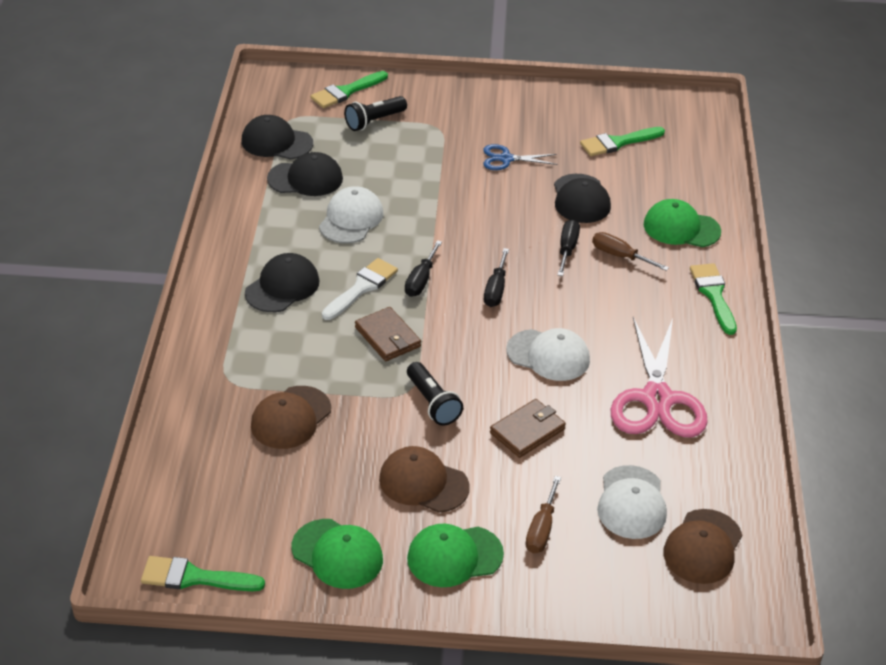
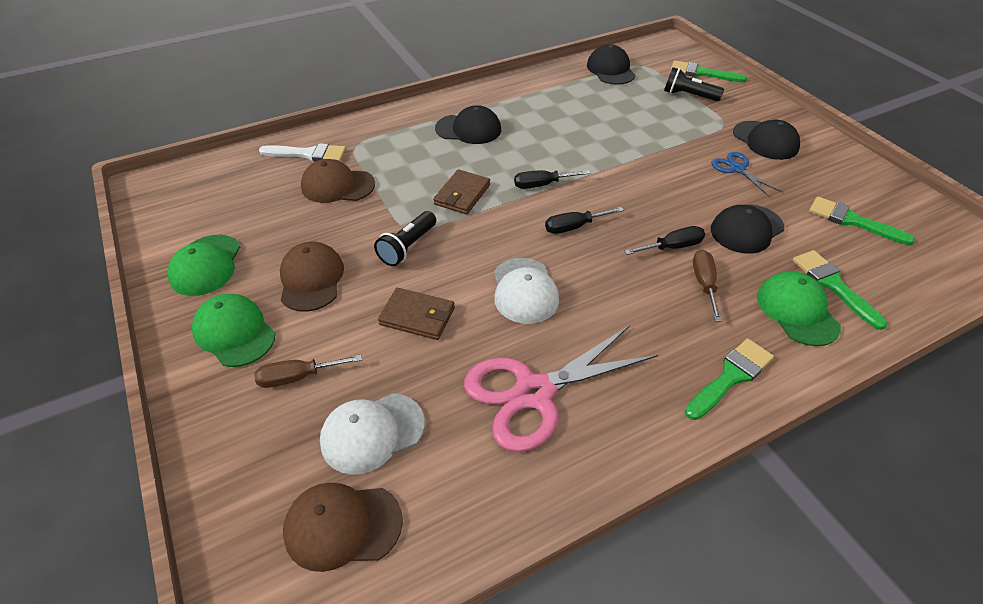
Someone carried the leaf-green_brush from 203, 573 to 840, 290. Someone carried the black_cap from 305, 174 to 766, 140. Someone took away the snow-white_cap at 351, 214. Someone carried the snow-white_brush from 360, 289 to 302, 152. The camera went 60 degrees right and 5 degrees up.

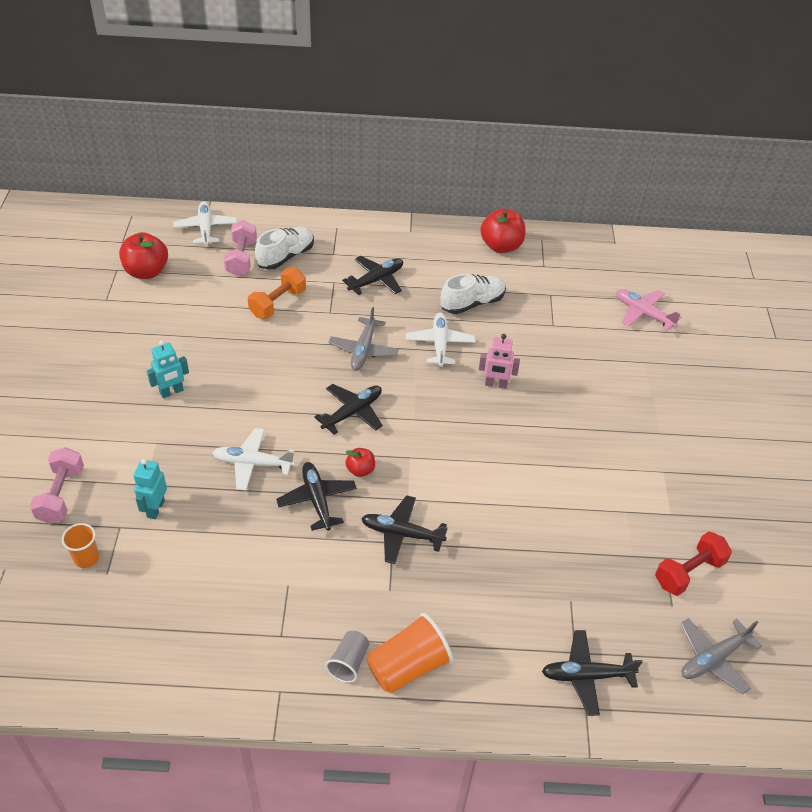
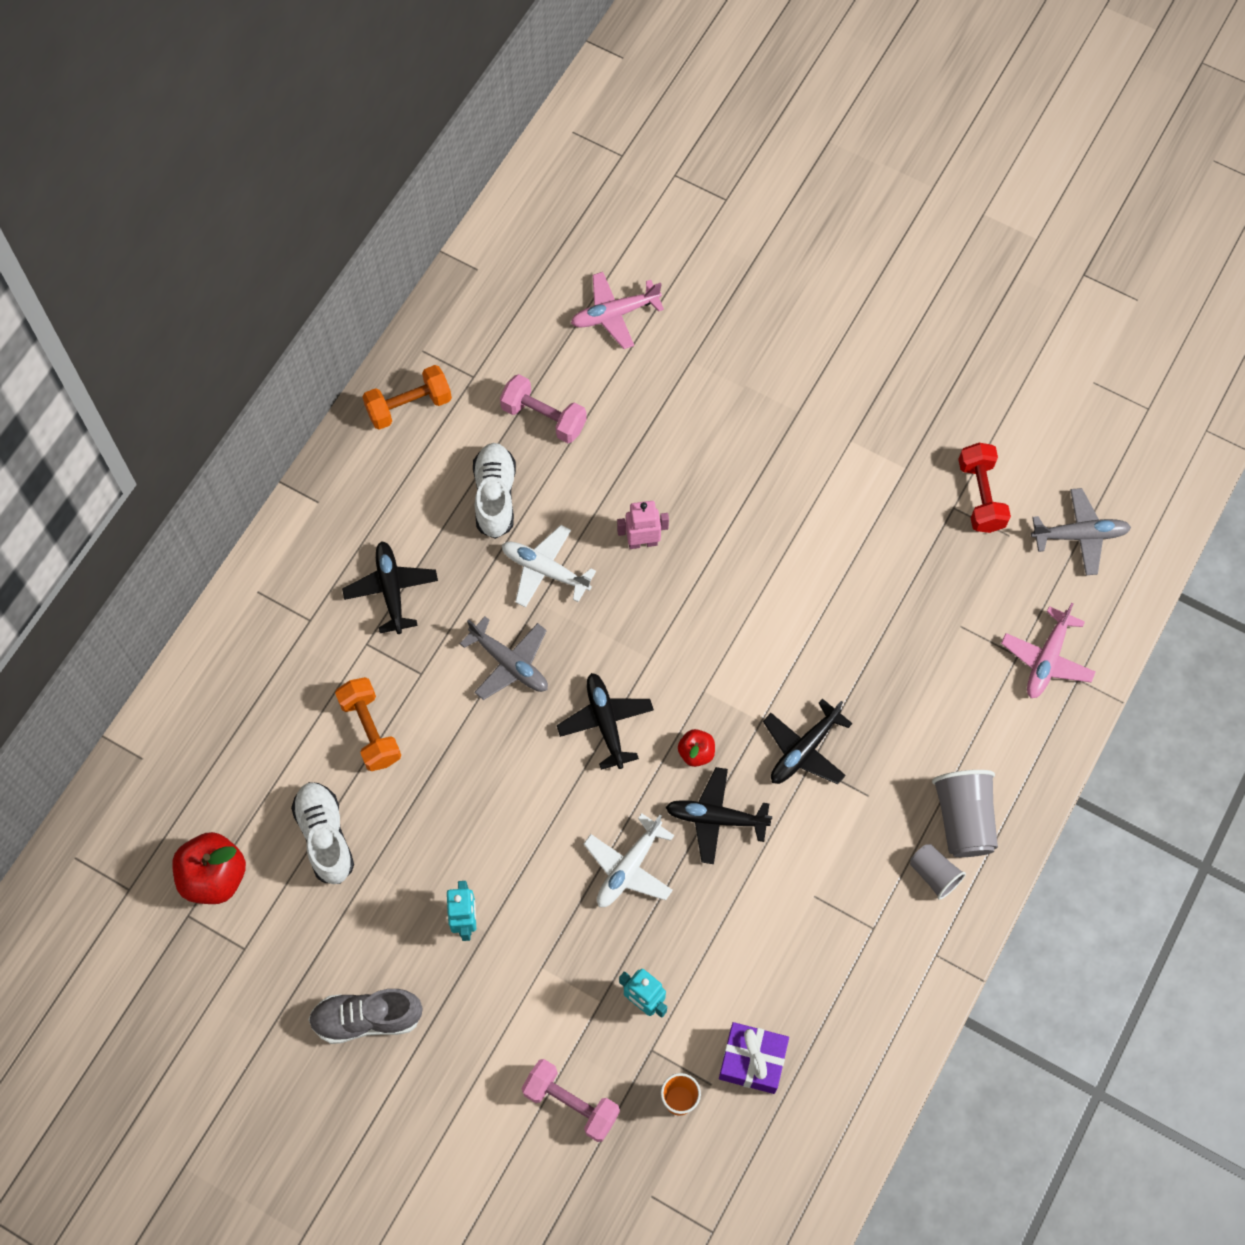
Someone took away the snow-white_aeroplane at 205, 223. Someone carried the pink_dumbbell from 240, 248 to 543, 408. Someone carried the snow-white_sneaker from 284, 248 to 322, 833. Someone repainted the bright_orange_beaker at 410, 653, which became the gray_beaker at 965, 813. Someone rotated the pink_robot_figure at 499, 361 by 135 degrees counterclockwise. Someone swapped the crimson_toy_apple at 502, 230 for the bright_orange_dumbbell at 407, 397. Someone repainted the black_aeroplane at 592, 673, which became the pink_aeroplane at 1048, 650. Someone rotated the gray_aeroplane at 721, 656 by 90 degrees counterclockwise. Someone put down the gray_sneaker at 365, 1016. Someone put down the violet_present at 754, 1058. The camera went 60 degrees left and 20 degrees up.

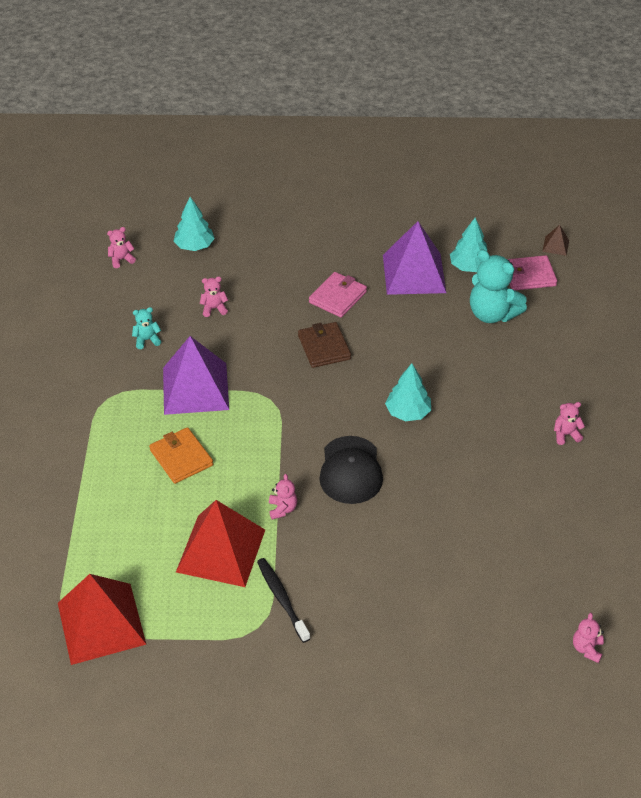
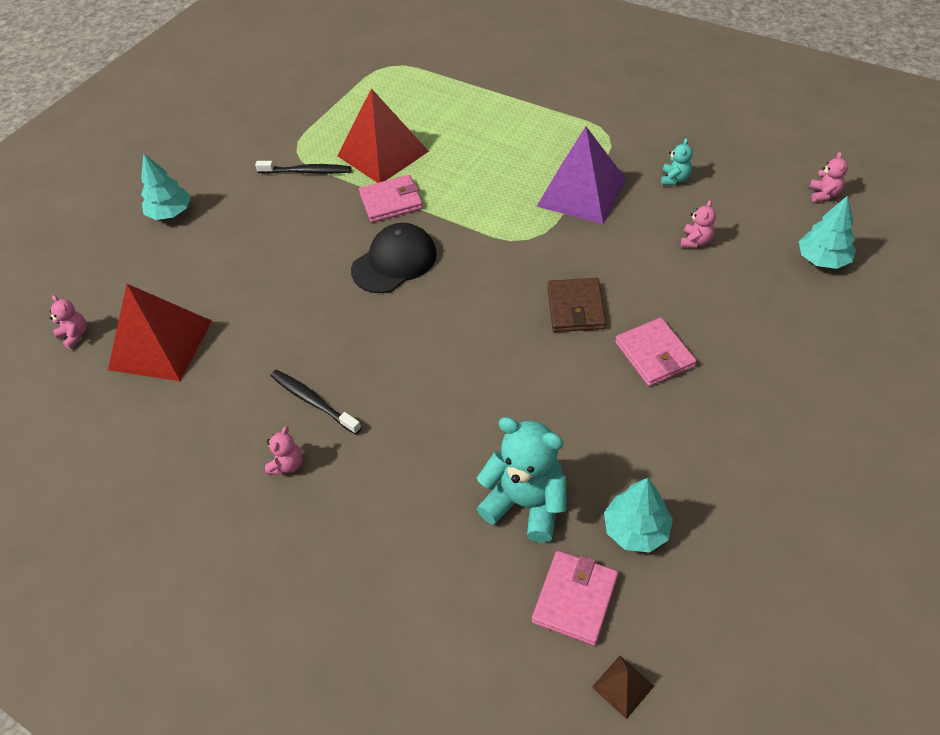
Someone carried the crimson_solid_pyramid from 102, 619 to 160, 332. Someone took away the bright_orange_wallet at 181, 455. Someone swapped the pink_stuffed_bear at 283, 497 for the pink_wallet at 391, 199. Someone rotated the brown_wallet at 324, 345 by 75 degrees clockwise. Someone rotated the black_cap at 351, 470 by 105 degrees clockwise. Someone took away the violet_solid_pyramid at 414, 258. Someone carried the turquoise_tree from 408, 392 to 166, 186. Someone rotated the turquoise_stuffed_bear at 498, 286 by 45 degrees clockwise. Someone put down the black_toothbrush at 316, 402. The camera went 125 degrees right and 5 degrees up.

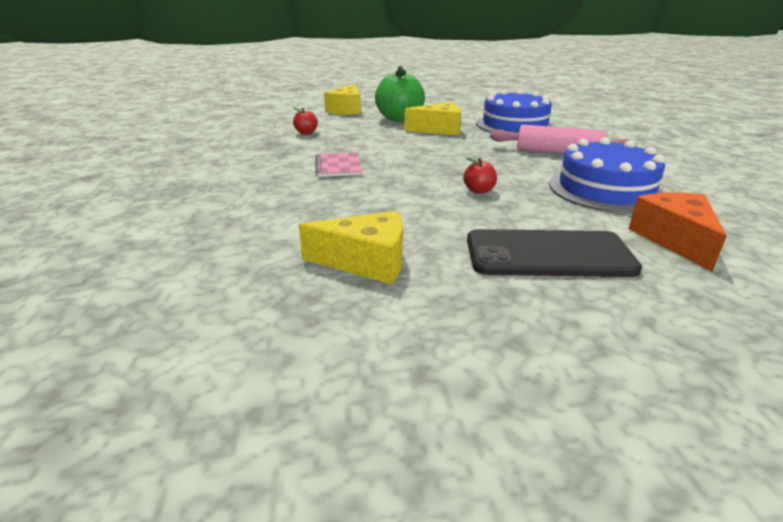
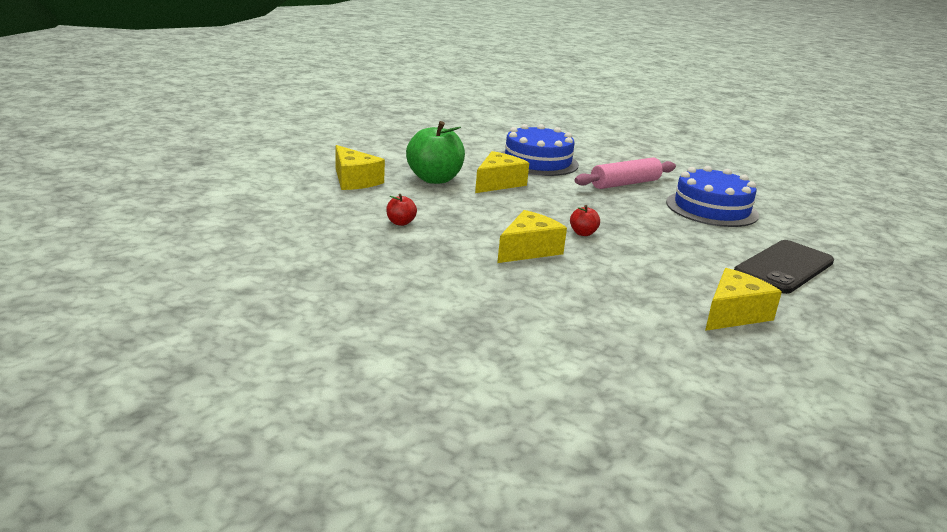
Someone swapped the pink_exercise_book at 339, 164 for the bright_yellow_cheese at 532, 236. Someone carried the crimson_toy_apple from 480, 175 to 585, 220. Someone took away the bright_orange_cheese at 678, 232. The camera went 50 degrees left and 5 degrees down.

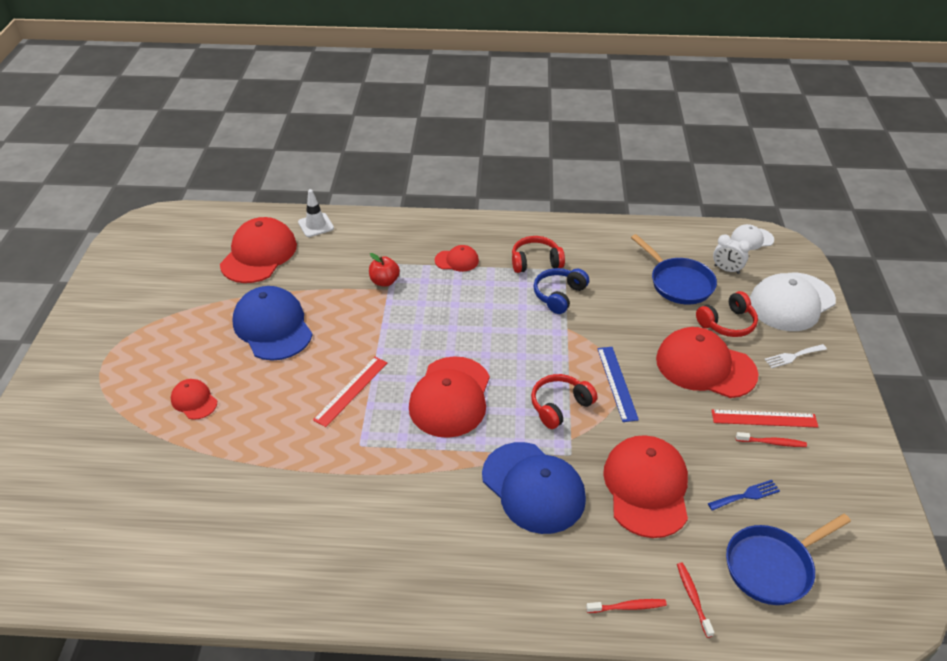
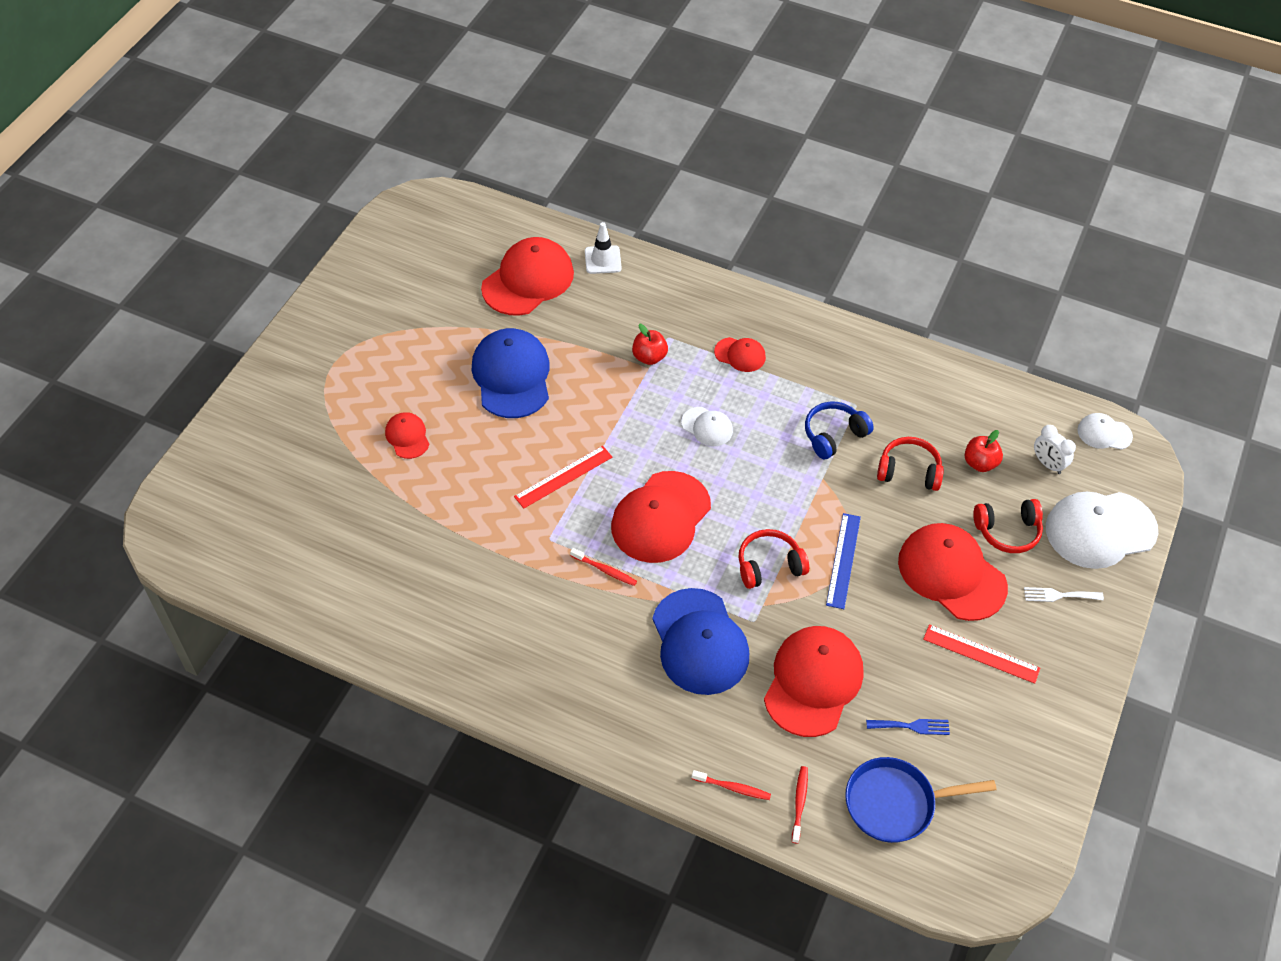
Someone carried the crimson_headset from 538, 254 to 910, 464. Someone swapped the royal_blue_frying_pan at 674, 269 for the crimson_toy_apple at 984, 451. Someone carried the crimson_toothbrush from 771, 439 to 603, 567. Someone put down the snow-white_cap at 707, 426. The camera went 20 degrees right and 10 degrees up.

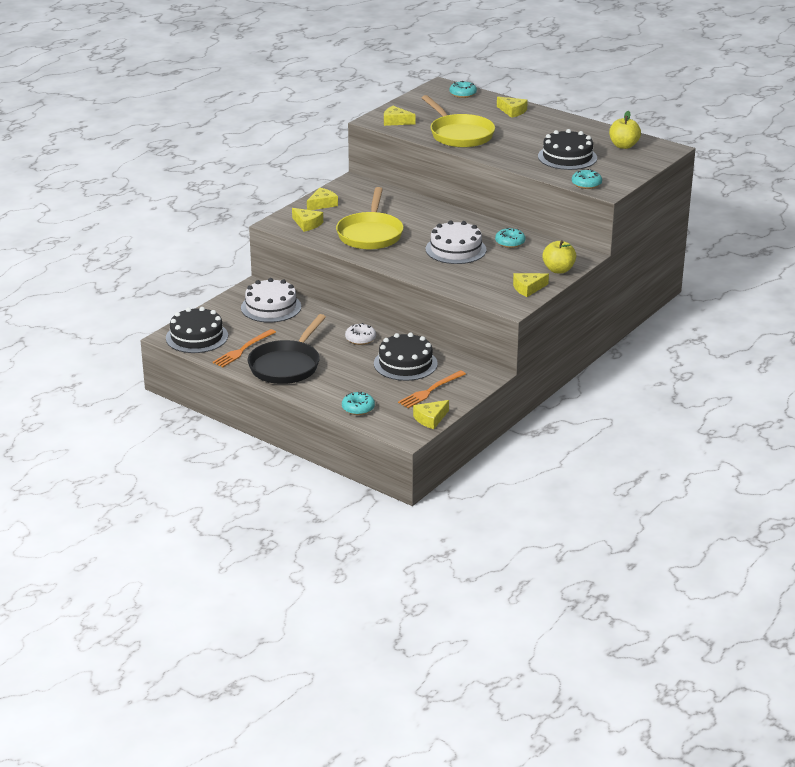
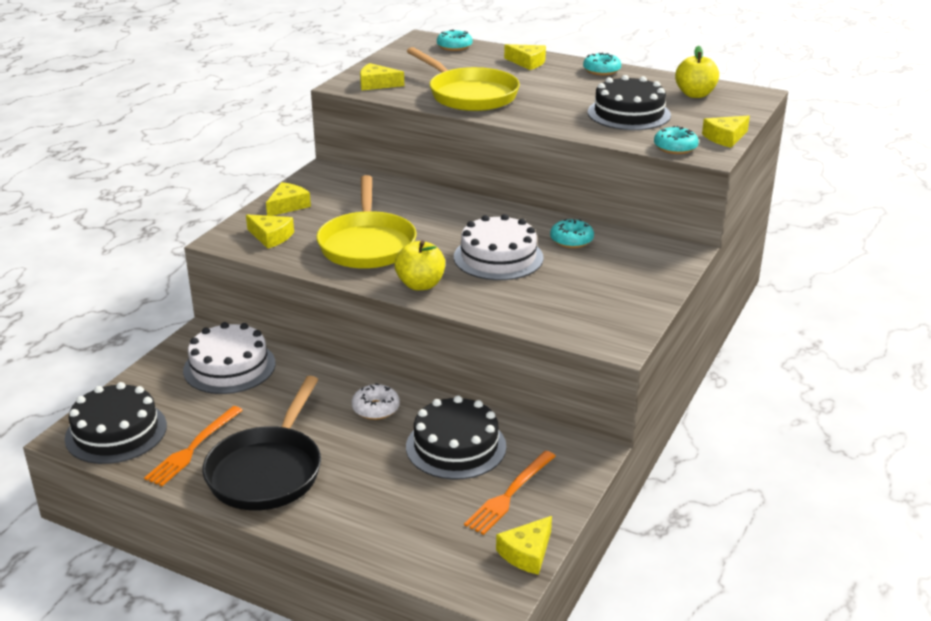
Someone carried the turquoise_doughnut from 358, 403 to 602, 63. Someone carried the bright_yellow_cheese from 531, 285 to 726, 132. Someone carried the bright_yellow_toy_apple from 559, 256 to 419, 265. The camera went 10 degrees left and 0 degrees up.

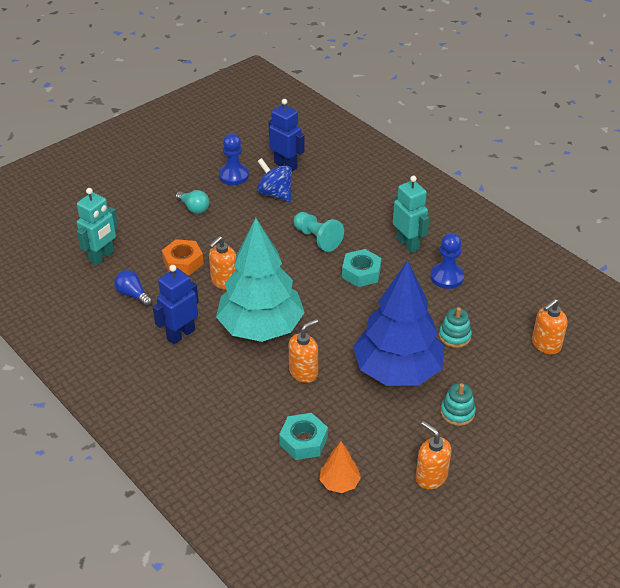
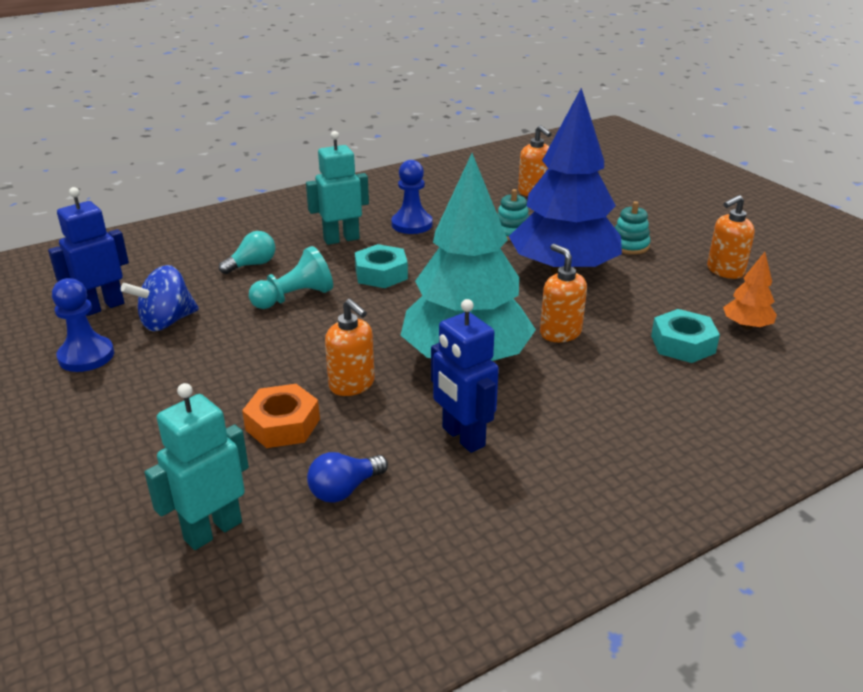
Someone rotated the turquoise_robot_figure at 97, 226 by 90 degrees counterclockwise. Someone carried the turquoise_bulb from 192, 202 to 247, 252. The camera went 80 degrees left and 10 degrees down.

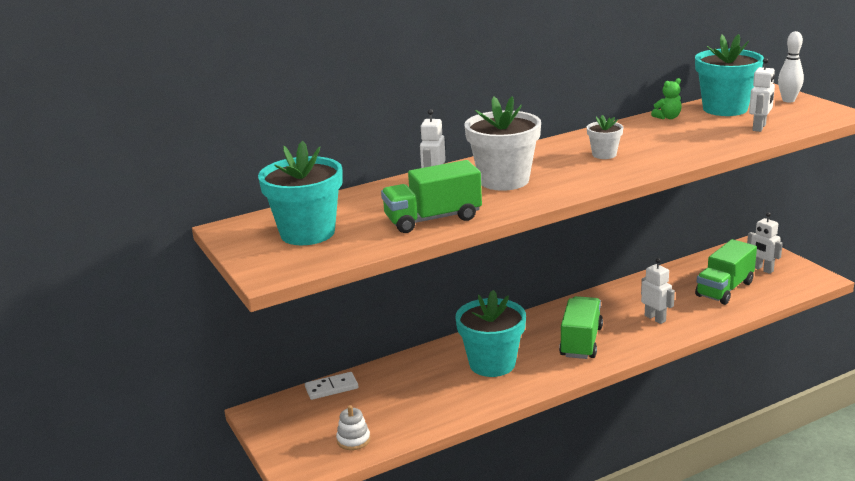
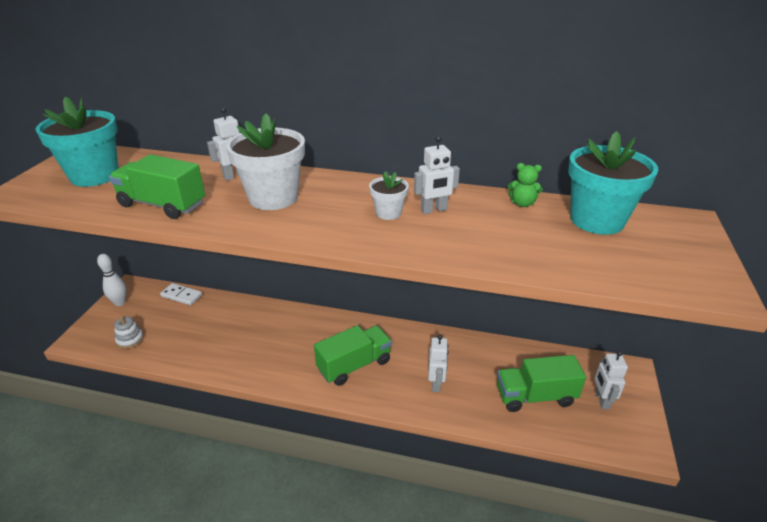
Someone took away the turquoise_plant_pot at 490, 333. Someone carried the snow-white_robot_figure from 762, 95 to 437, 175. Someone carried the snow-white_bowling_pin from 791, 66 to 112, 280. The camera went 40 degrees right and 10 degrees up.

